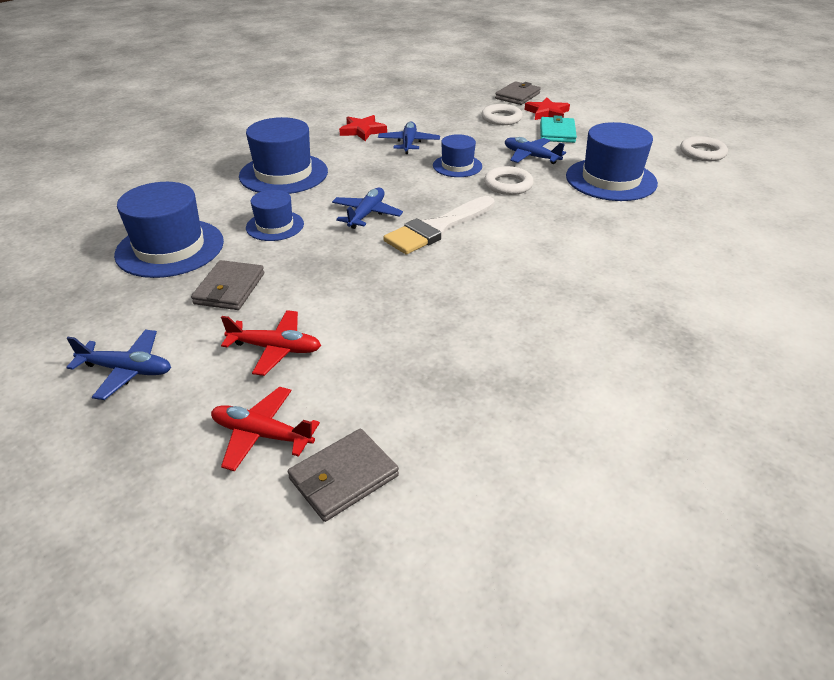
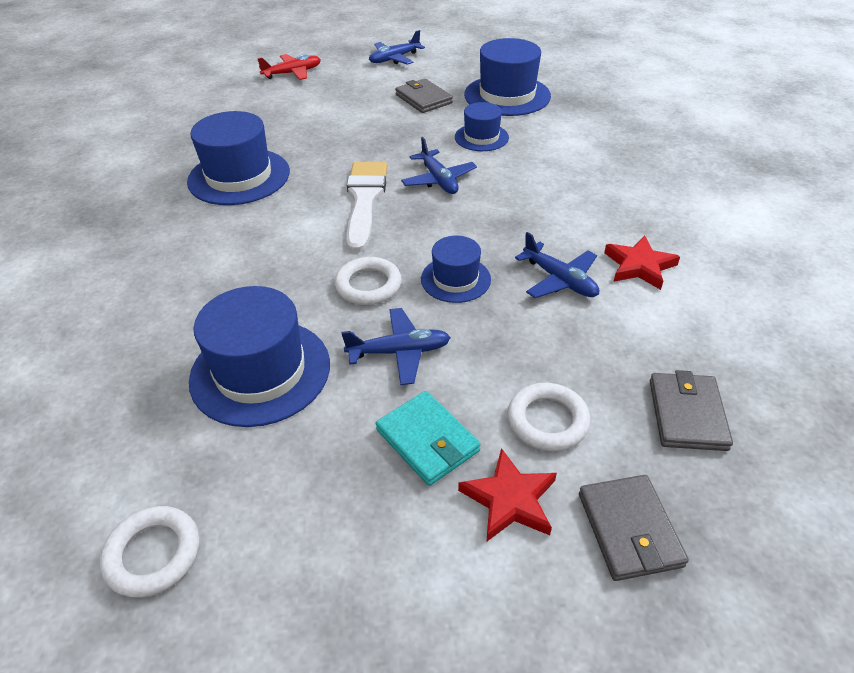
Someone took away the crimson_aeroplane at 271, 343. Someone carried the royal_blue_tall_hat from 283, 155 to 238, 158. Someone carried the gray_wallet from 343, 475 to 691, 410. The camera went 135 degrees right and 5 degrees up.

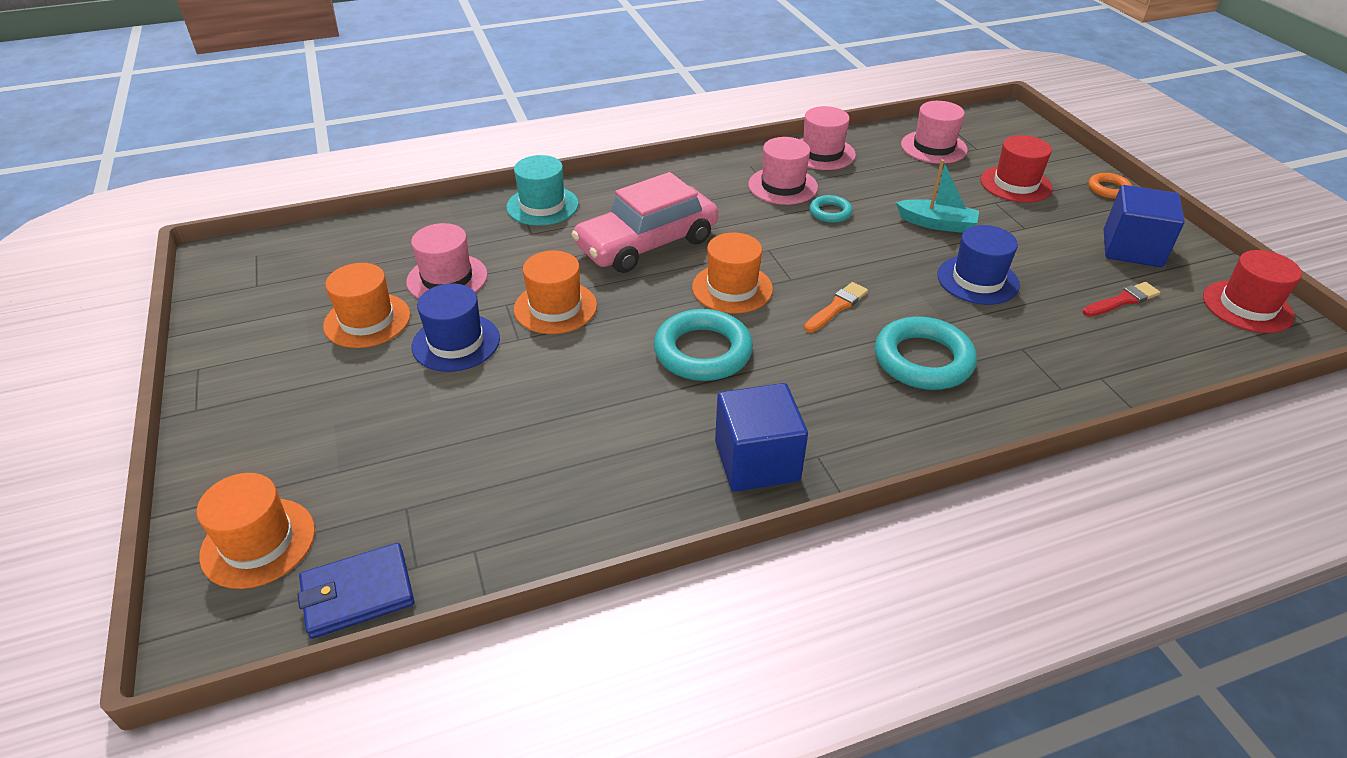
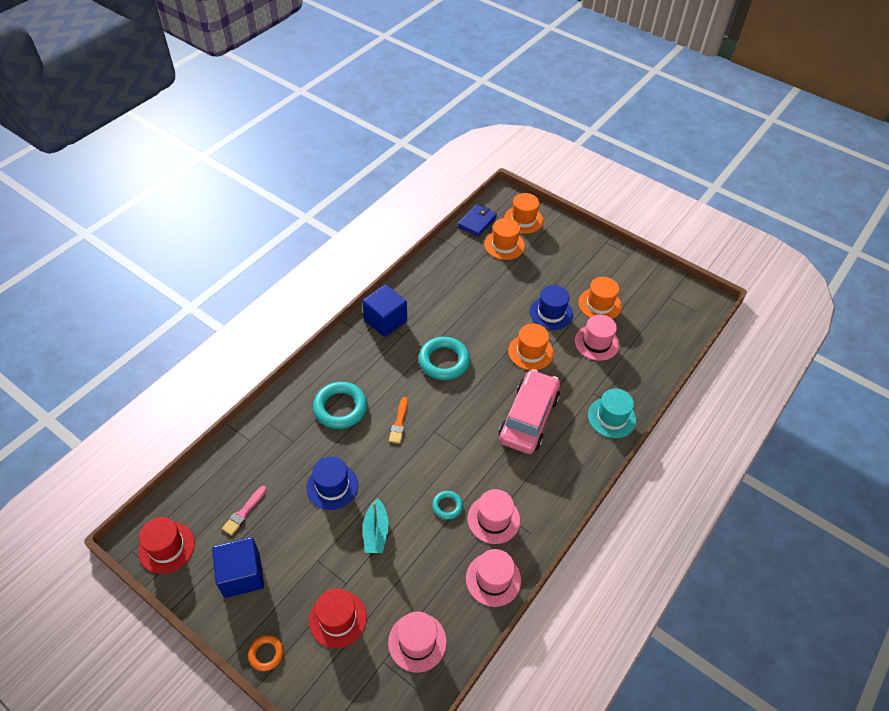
Someone carried the bright_orange_tall_hat from 732, 273 to 504, 239. Someone rotated the turquoise_sailboat at 937, 196 by 75 degrees counterclockwise. Someone repainted the crimson_brush at 1121, 299, which became the pink_brush at 244, 511. The camera went 145 degrees right and 10 degrees up.

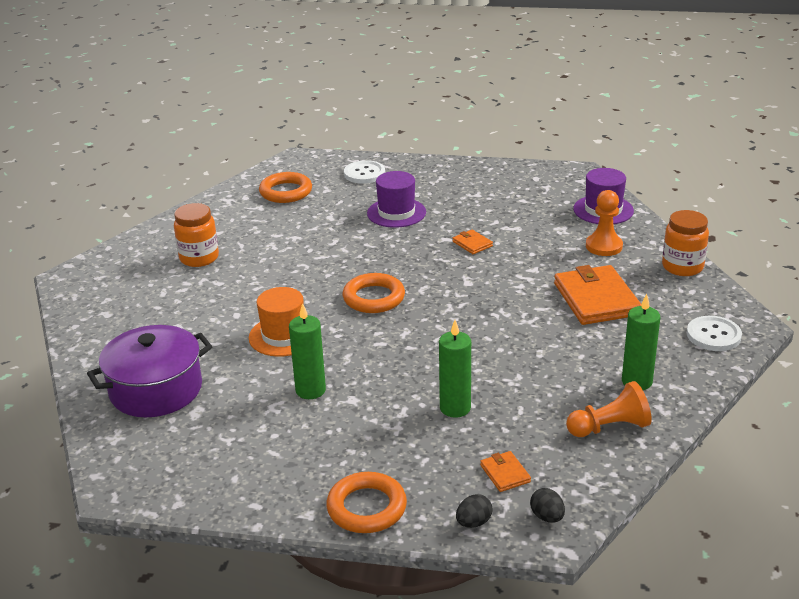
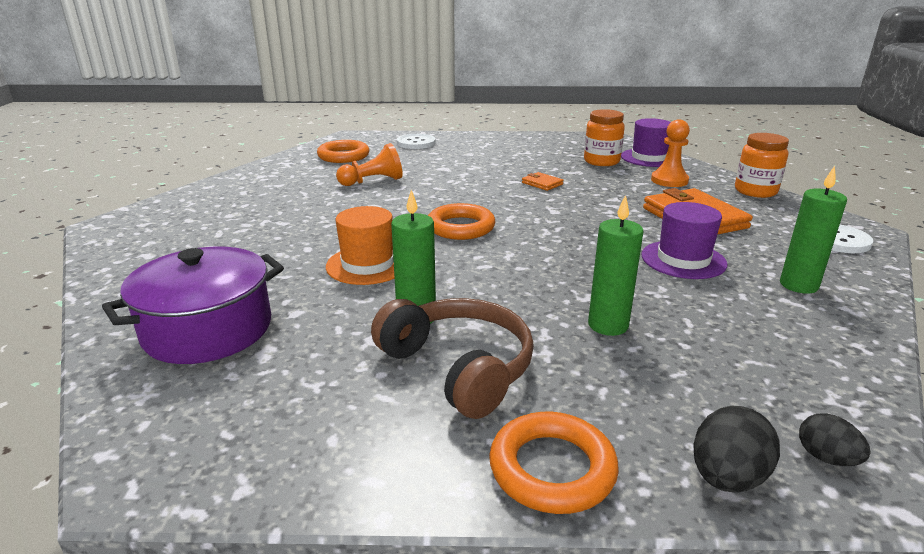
Someone carried the bright_orange_jar from 196, 235 to 604, 137. Someone carried the violet_tall_hat from 396, 199 to 684, 240. Someone scaled the black_egg_shape at 474, 511 by 1.55. Someone took away the bright_orange_wallet at 505, 471. Someone carried the bright_orange_chess_pawn from 609, 409 to 369, 164. Someone put down the brown_headset at 452, 358. The camera went 10 degrees left and 5 degrees down.

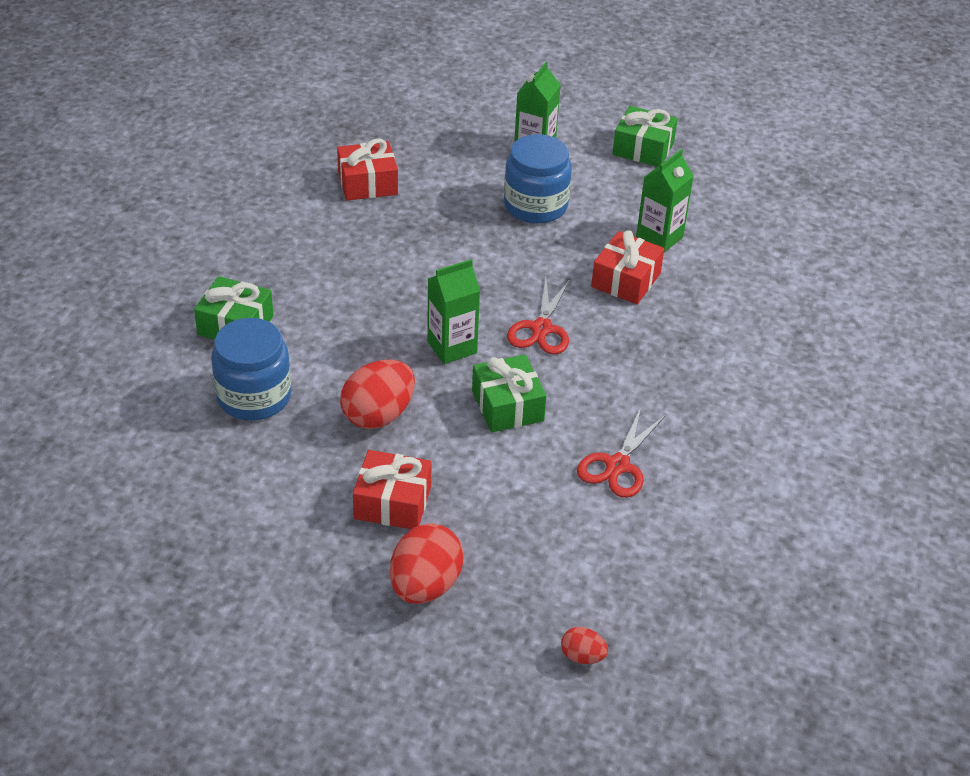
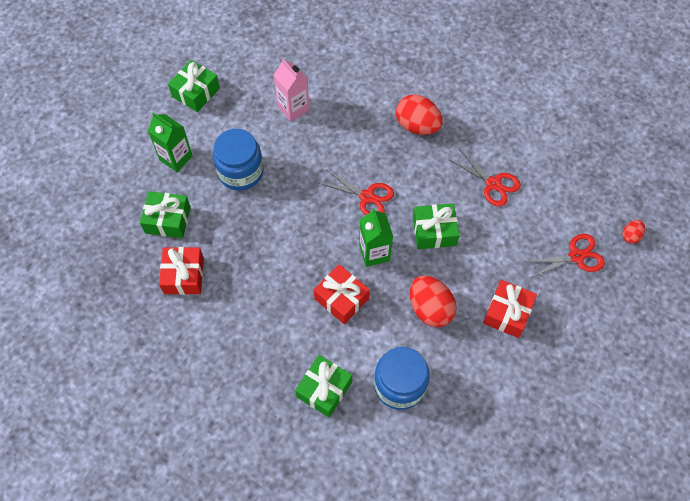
Someone carried the crimson_egg_shape from 427, 563 to 419, 115. Someone carried the crimson_present from 627, 267 to 342, 294. Someone repainted the leaf-green_juice_carton at 665, 201, which became the pink_juice_carton at 291, 90. Someone put down the leaf-green_present at 165, 214. Someone put down the crimson_shears at 565, 256. The camera went 75 degrees left and 20 degrees up.

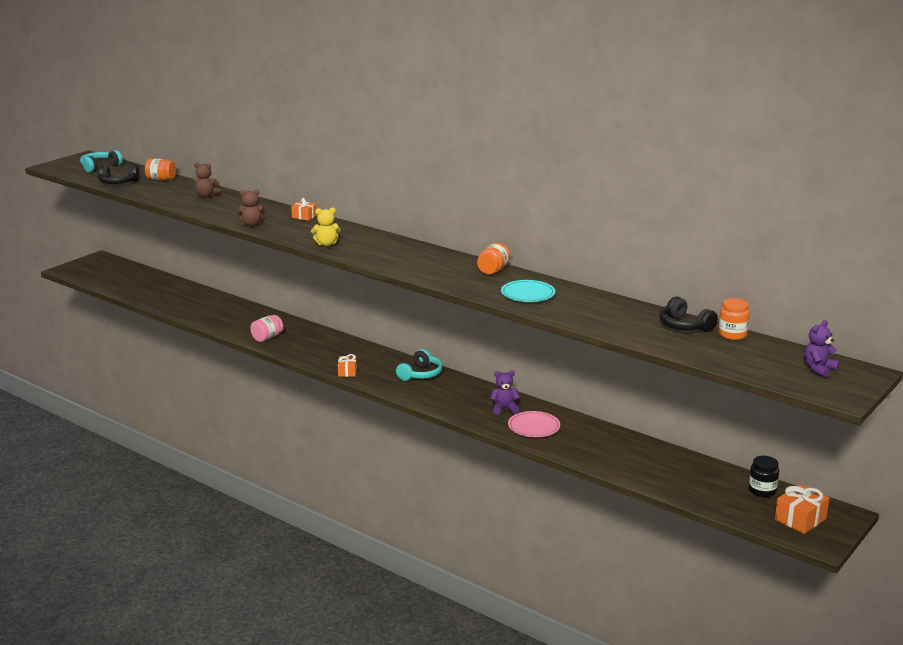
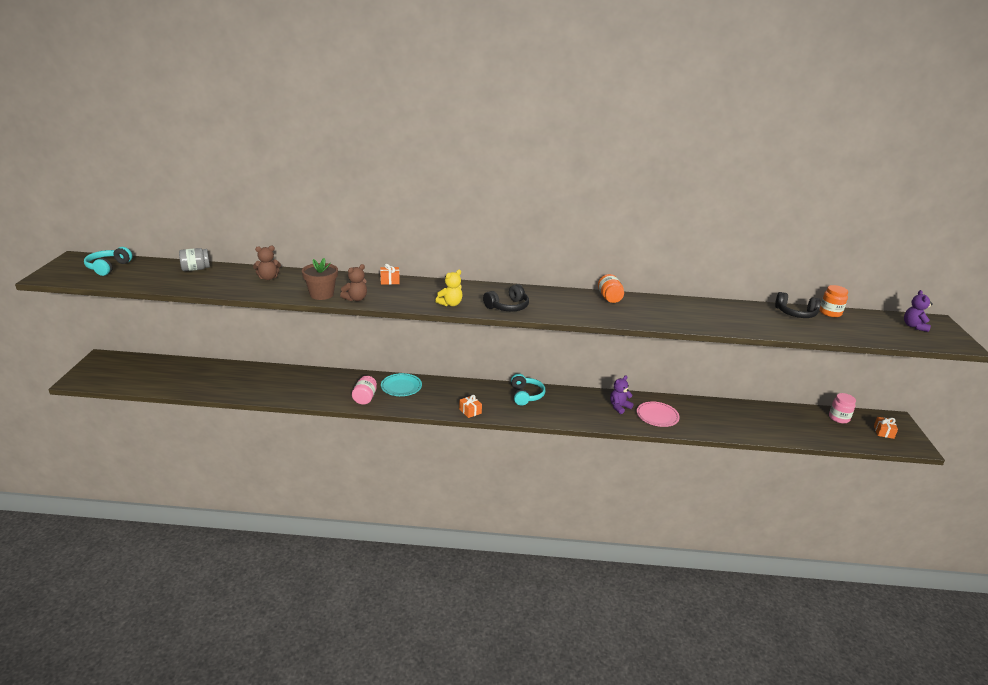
Someone carried the black_headset from 119, 174 to 506, 298. Someone repainted the bright_orange_jar at 160, 169, which became the gray_jar at 194, 259. Someone carried the turquoise_dinner_plate from 528, 291 to 401, 384. Someone repainted the black_jar at 763, 476, which became the pink_jar at 842, 408. Someone scaled the bright_orange_present at 802, 509 by 0.63. Someone put down the brown_plant_pot at 320, 279. The camera went 35 degrees left and 5 degrees up.

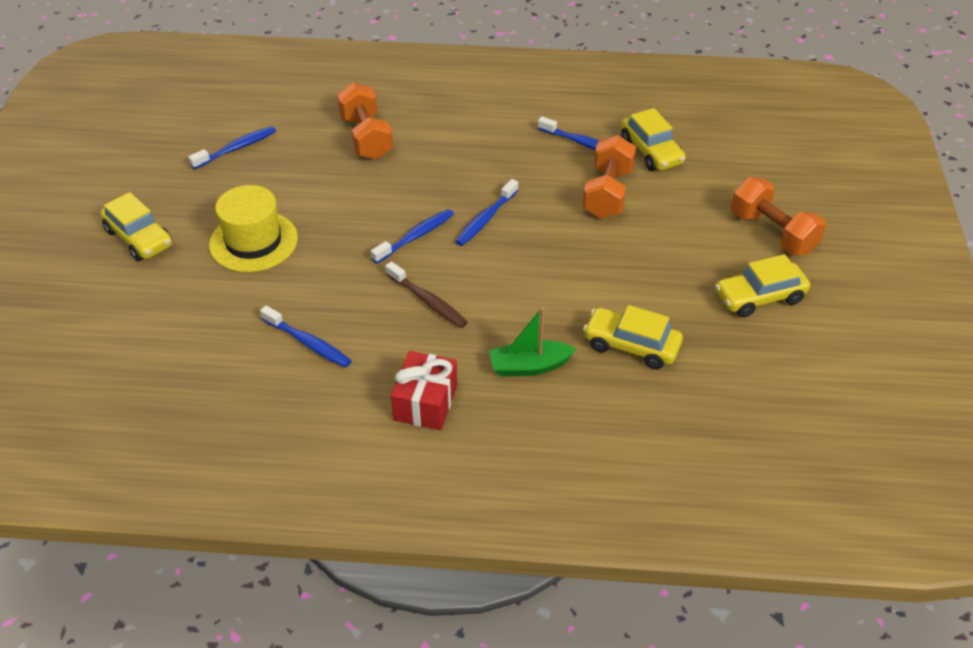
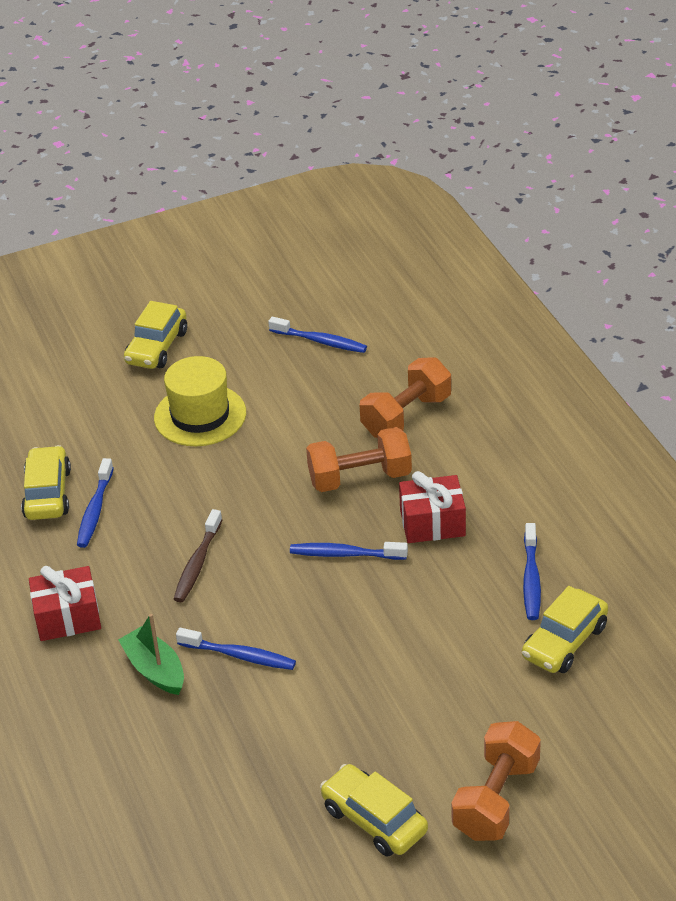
Someone carried the royal_blue_toothbrush from 412, 236 to 236, 649. Someone carried the bright_orange_dumbbell from 609, 177 to 359, 459. Someone carried the bright_yellow_car from 633, 337 to 46, 482. Someone put down the crimson_present at 432, 507. The camera went 65 degrees right and 5 degrees down.

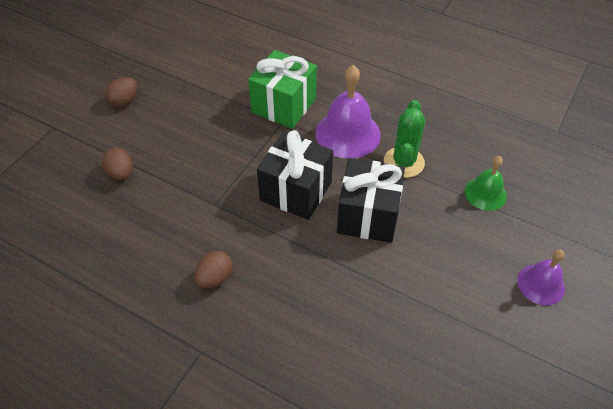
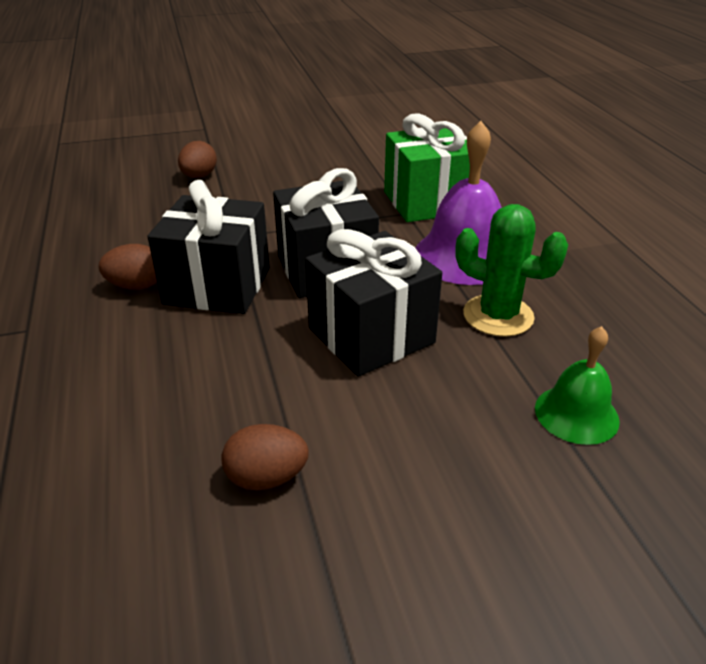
Someone carried the brown_egg_shape from 121, 92 to 265, 457. Someone rotated the leaf-green_prickly_plant at 404, 139 by 60 degrees clockwise. Someone took away the violet_hand_bell at 541, 277. Someone put down the black_present at 209, 247. The camera went 45 degrees right and 15 degrees down.

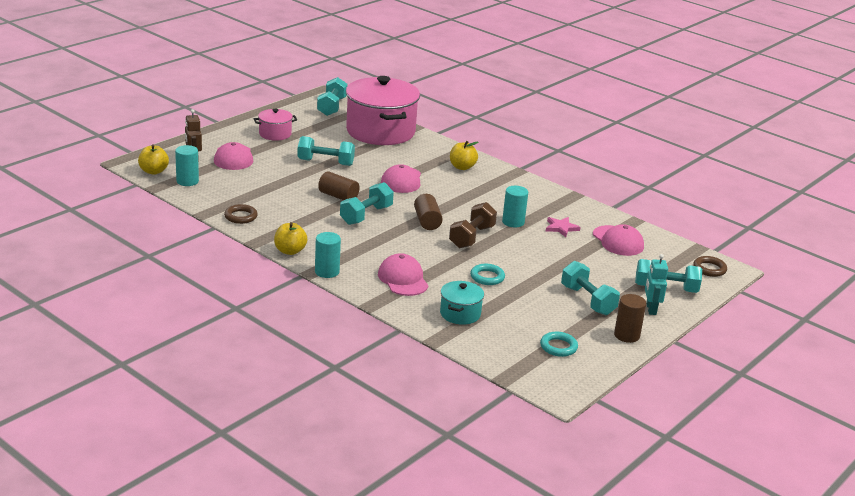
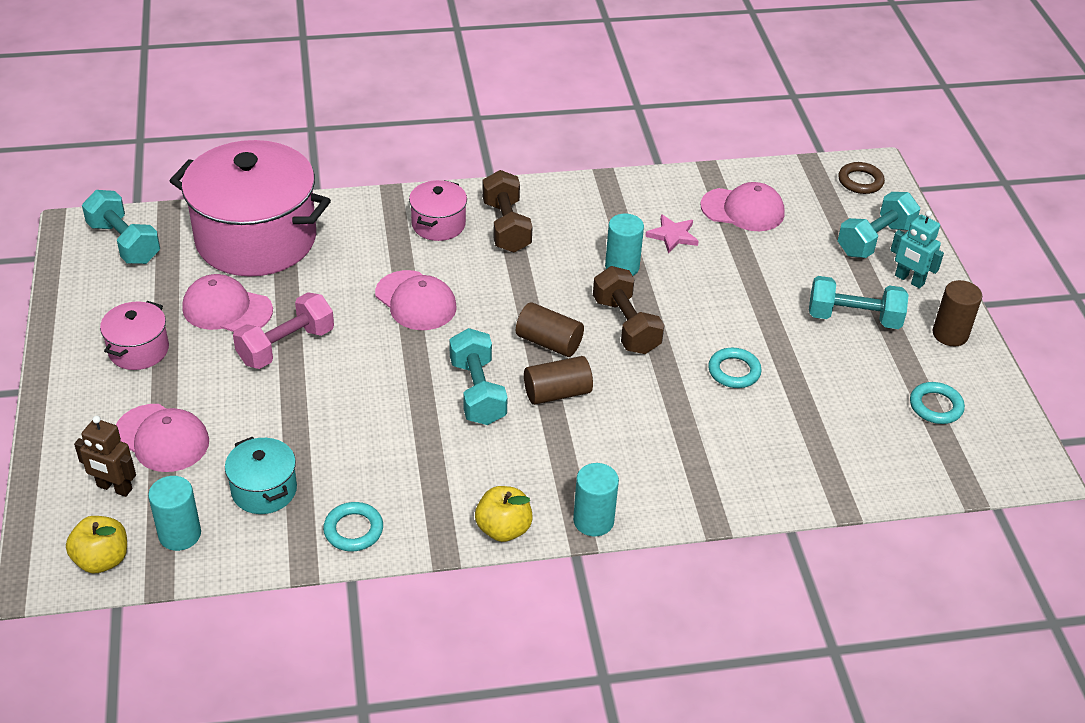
Someone repainted the brown_torus at 241, 214, which became the turquoise_torus at 353, 526. Someone repainted the turquoise_dumbbell at 326, 151, which became the pink_dumbbell at 283, 330. Someone carried the brown_cylinder from 339, 185 to 558, 380. Someone carried the pink_cap from 403, 274 to 227, 303. Someone carried the turquoise_stockpot from 462, 303 to 261, 475. Someone swapped the bright_yellow_toy_apple at 464, 155 for the pink_stockpot at 438, 210. Someone put down the brown_dumbbell at 507, 211. The camera went 50 degrees left and 15 degrees up.

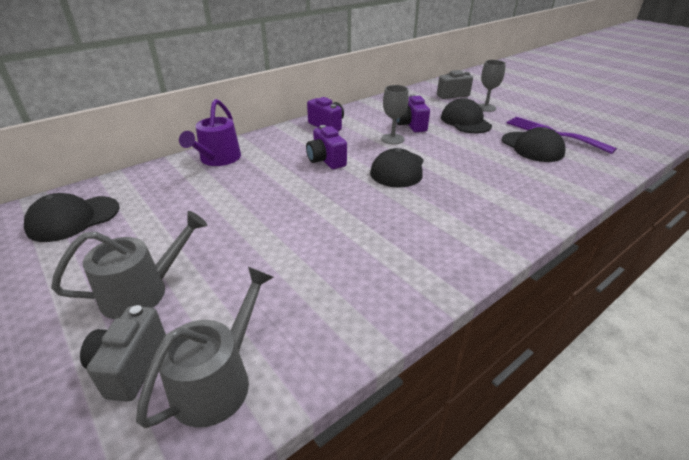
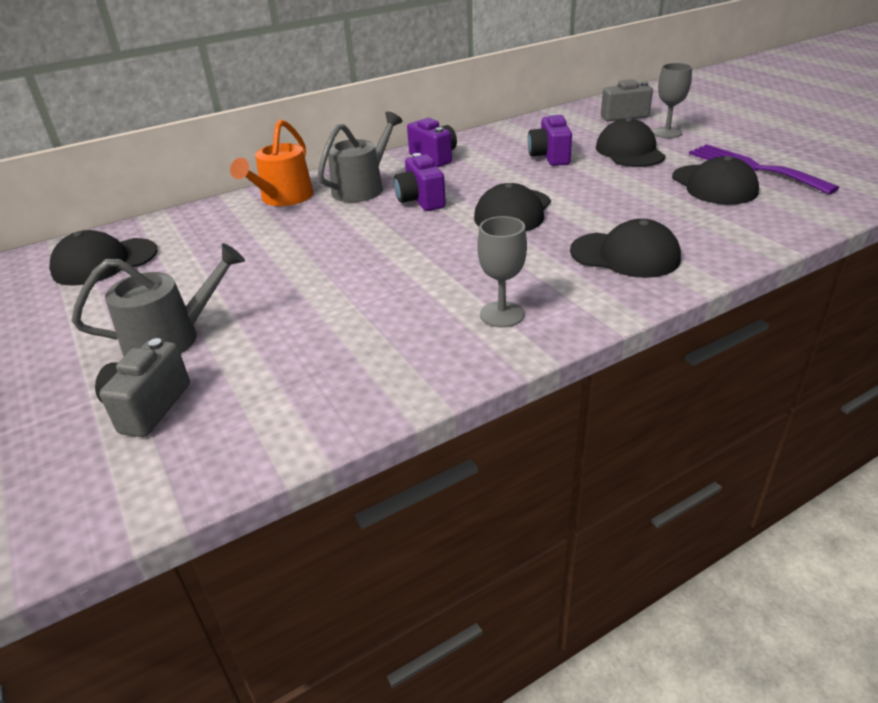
Someone carried the gray_watering_can from 204, 347 to 360, 156. Someone repainted the violet_watering_can at 210, 132, which became the bright_orange_watering_can at 272, 162. Someone carried the gray_chalice from 395, 114 to 502, 271. Someone put down the black_cap at 625, 248. The camera went 10 degrees right and 0 degrees up.

